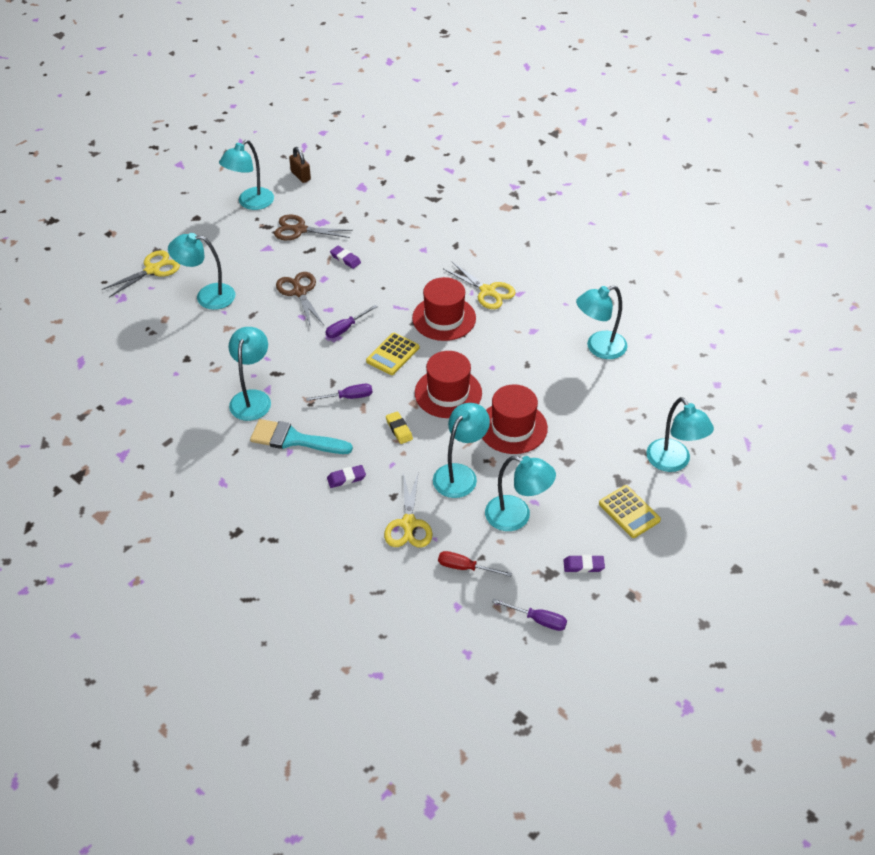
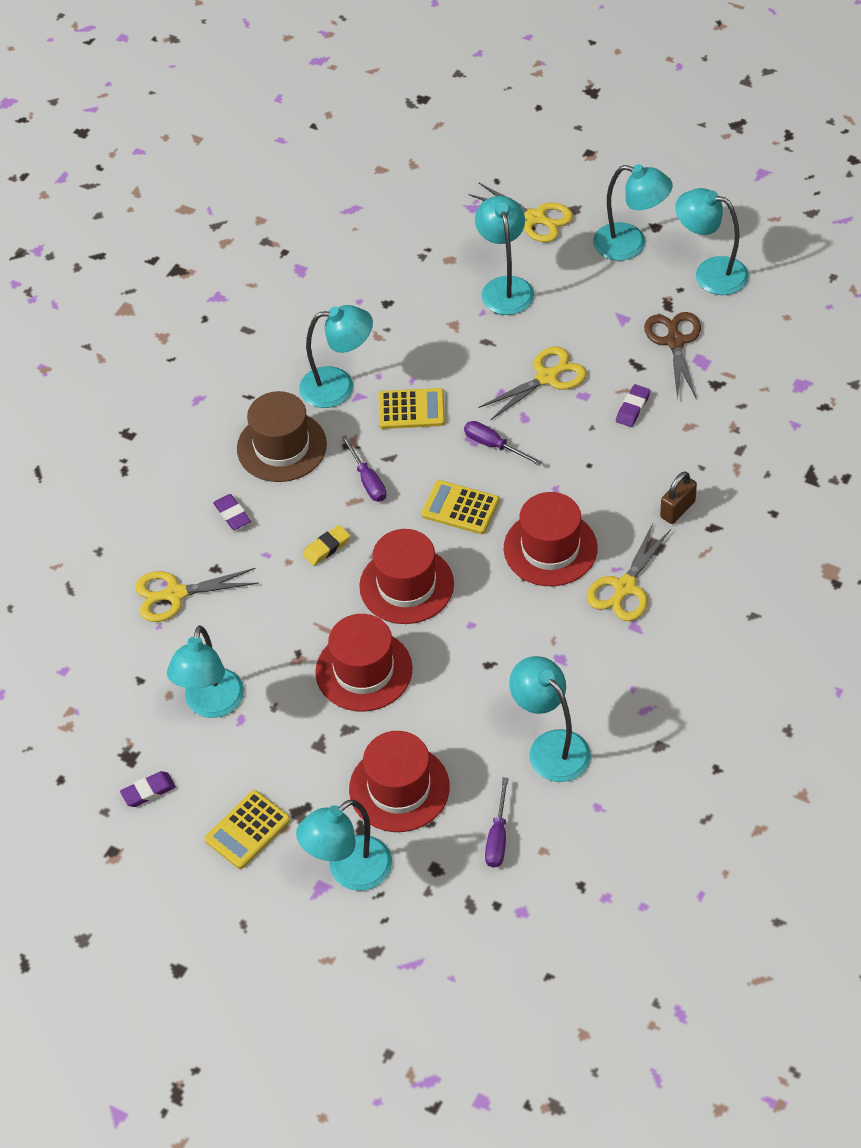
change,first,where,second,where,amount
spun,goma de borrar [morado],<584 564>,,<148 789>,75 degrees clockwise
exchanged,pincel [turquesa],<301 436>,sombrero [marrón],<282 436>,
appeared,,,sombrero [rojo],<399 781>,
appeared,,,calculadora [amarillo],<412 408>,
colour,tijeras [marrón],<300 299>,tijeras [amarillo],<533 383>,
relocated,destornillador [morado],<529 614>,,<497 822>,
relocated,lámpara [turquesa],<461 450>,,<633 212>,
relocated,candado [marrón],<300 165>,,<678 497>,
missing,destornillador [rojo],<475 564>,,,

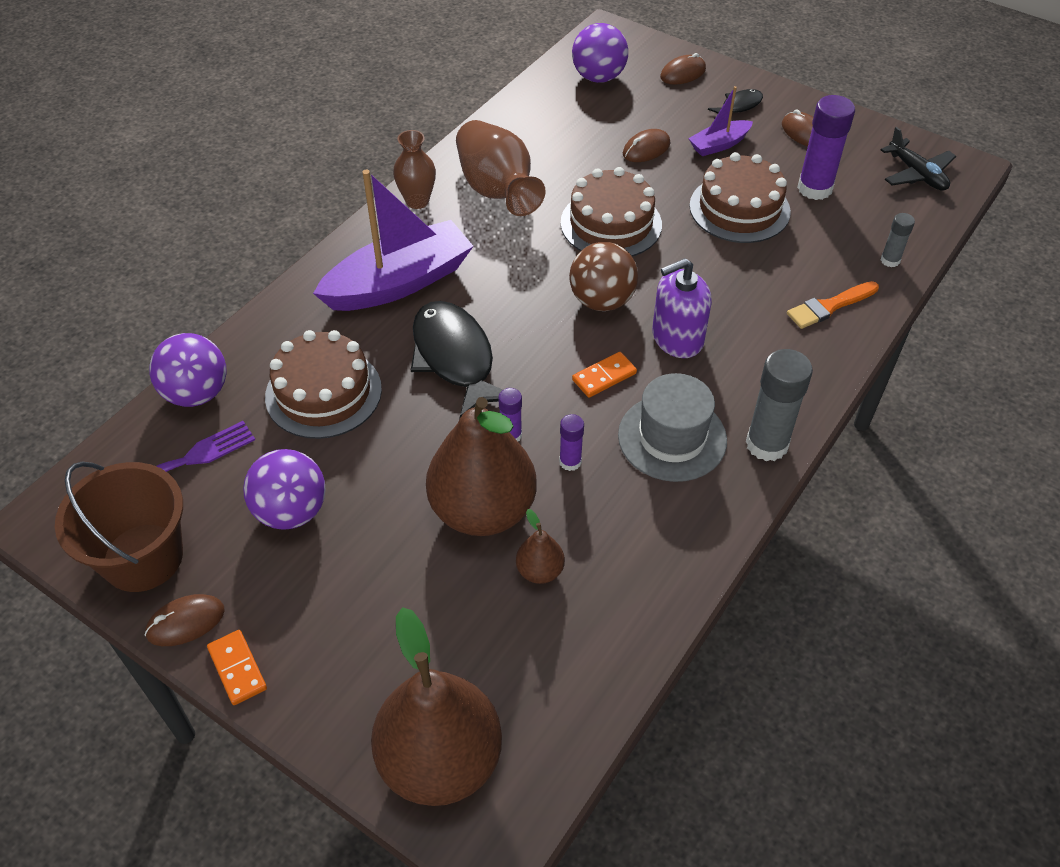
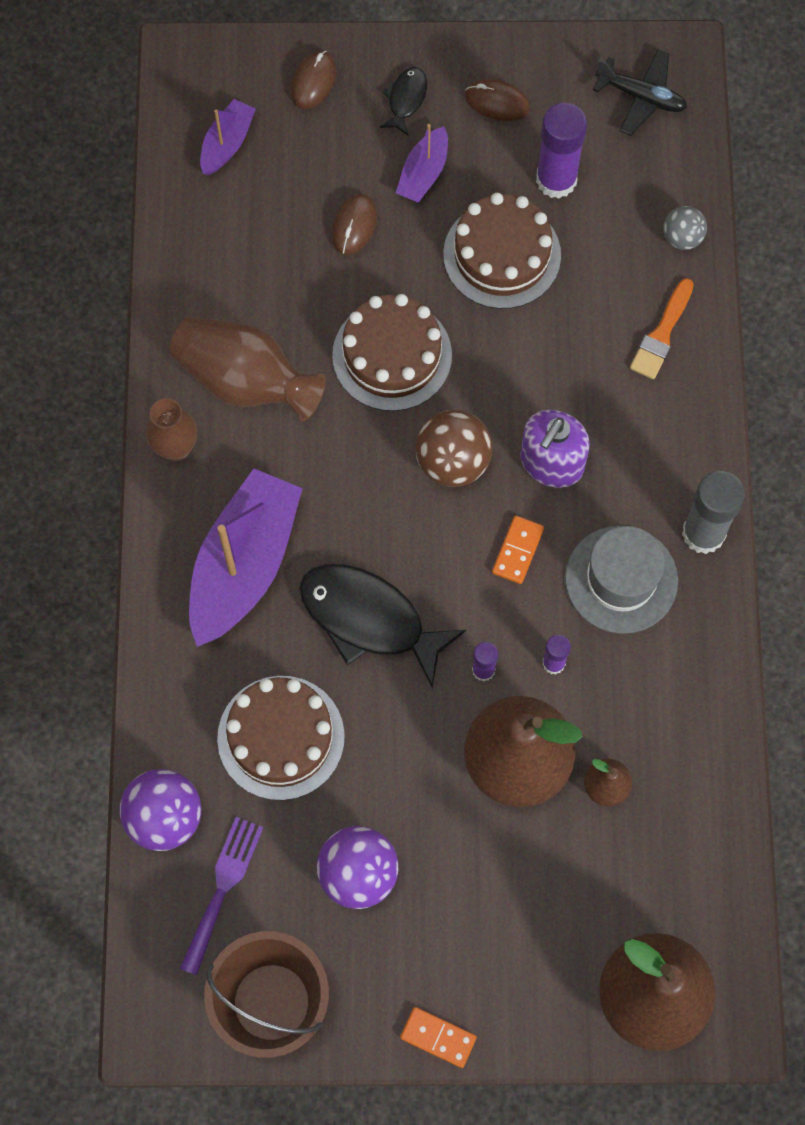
change,first,where,second,where,amount
exchanged,pelota [morado],<600 53>,barco [morado],<228 137>,
exchanged,barra de pegamento [gris],<898 240>,pelota [gris],<685 228>,
missing,ratón [marrón],<185 620>,,,

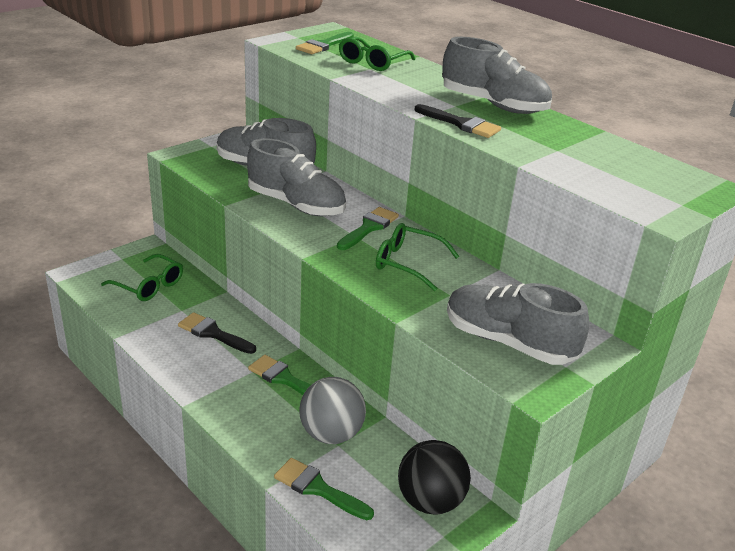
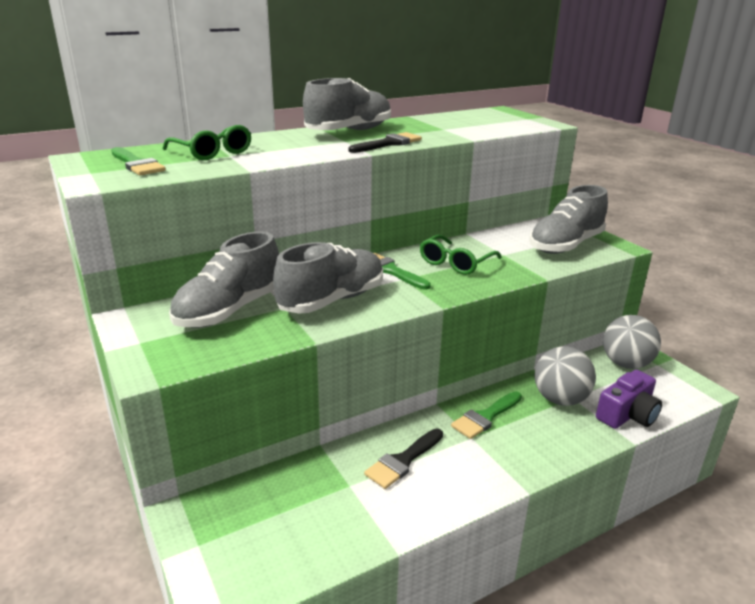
change,first,where,second,where,amount
exchanged,pincel [verde],<324 489>,cámara [morado],<629 399>,
colour,pelota [negro],<434 477>,pelota [gris],<632 342>,
missing,gafas [verde],<142 277>,,,

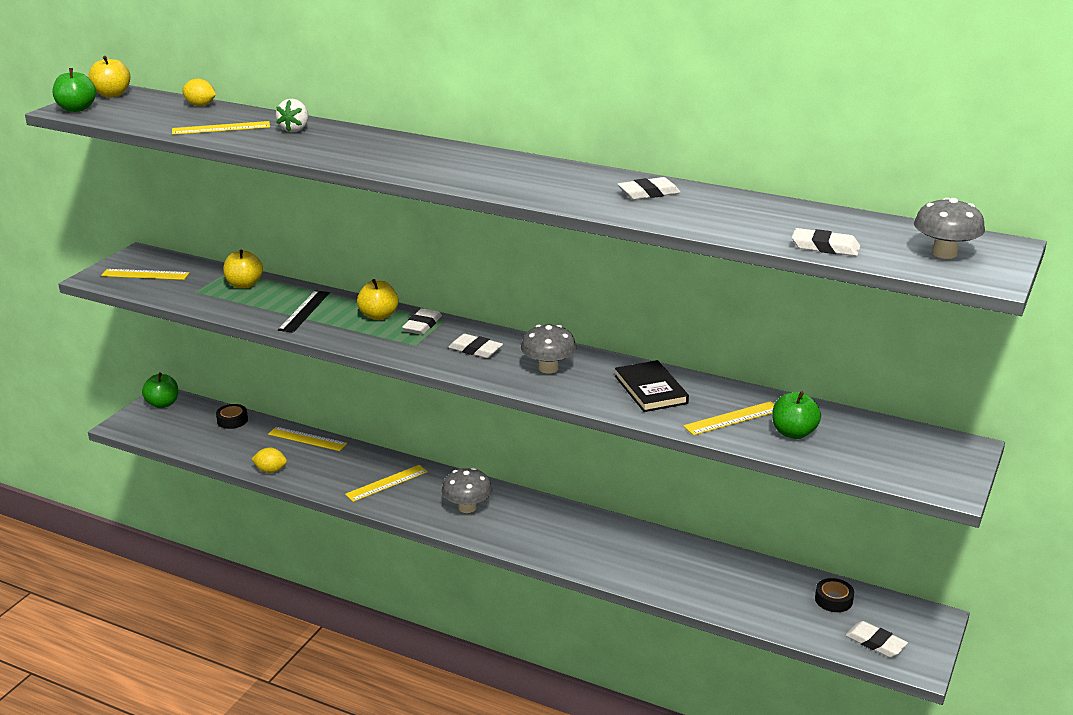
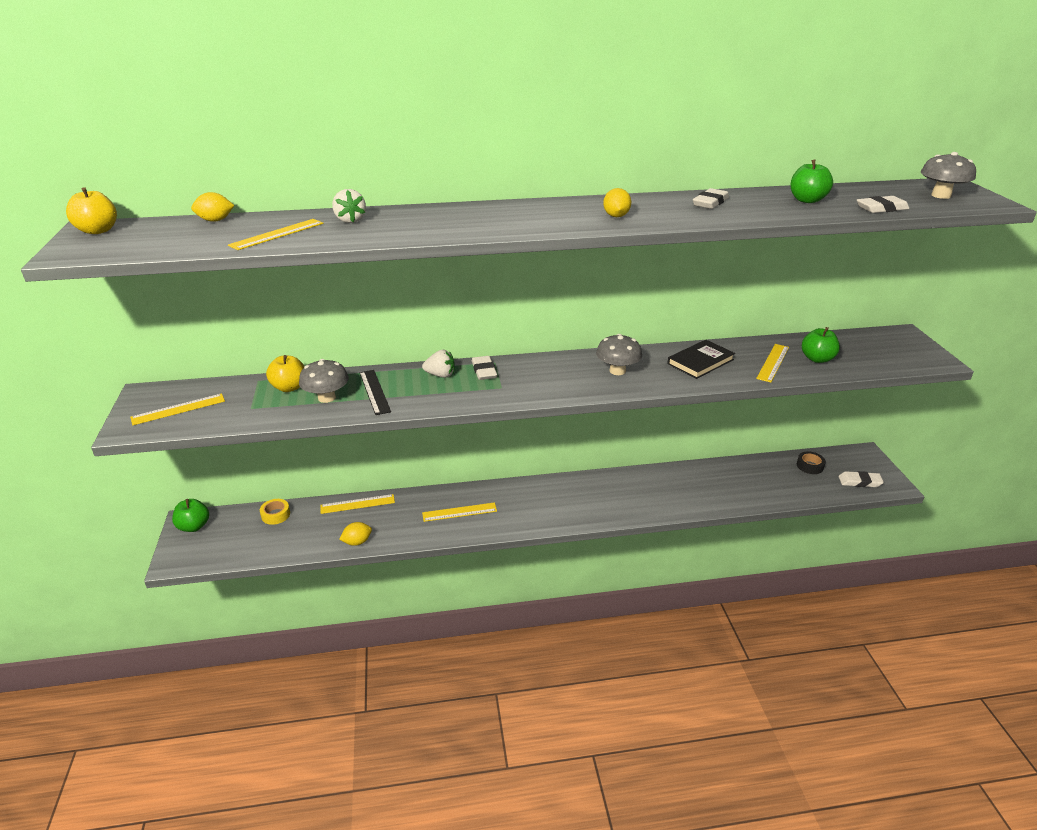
change,first,where,second,where,amount
colour,cinta adhesiva [negro],<232 416>,cinta adhesiva [amarillo],<275 512>,
relocated,seta [gris],<467 490>,,<324 381>,
exchanged,manzana [amarillo],<378 299>,fresa [blanco],<438 364>,
spun,regla [amarillo],<386 483>,,<459 512>,60 degrees clockwise
appeared,,,limón [amarillo],<617 202>,
spun,libro [negro],<652 386>,,<701 359>,75 degrees counterclockwise
relocated,manzana [verde],<74 90>,,<812 181>,
missing,goma de borrar [blanco],<475 346>,,,

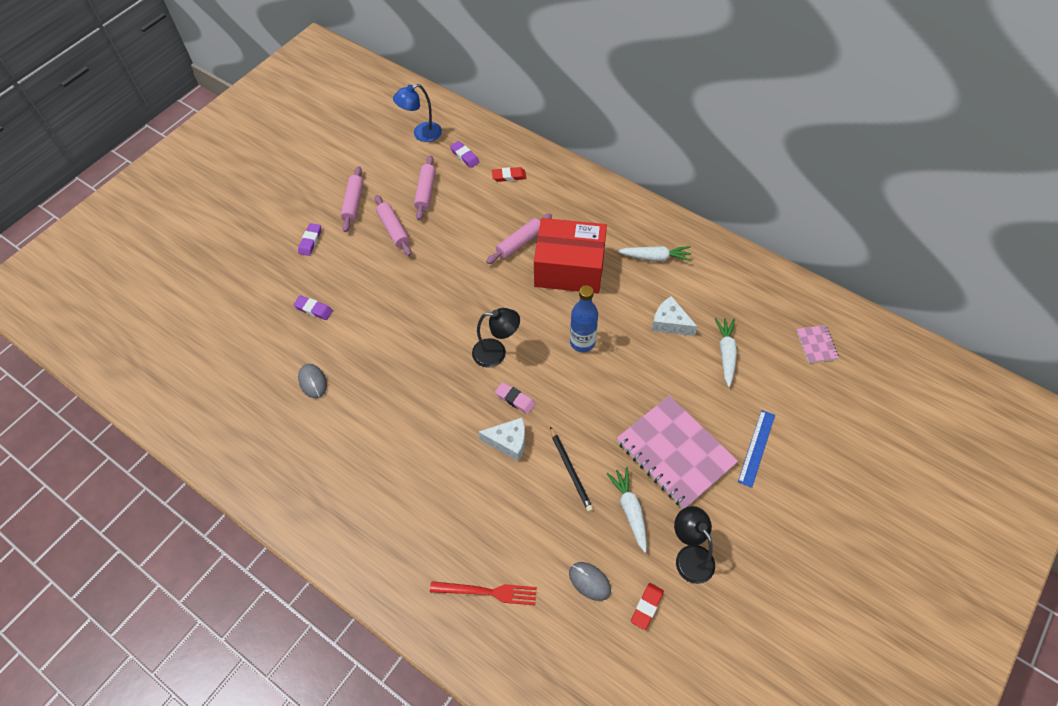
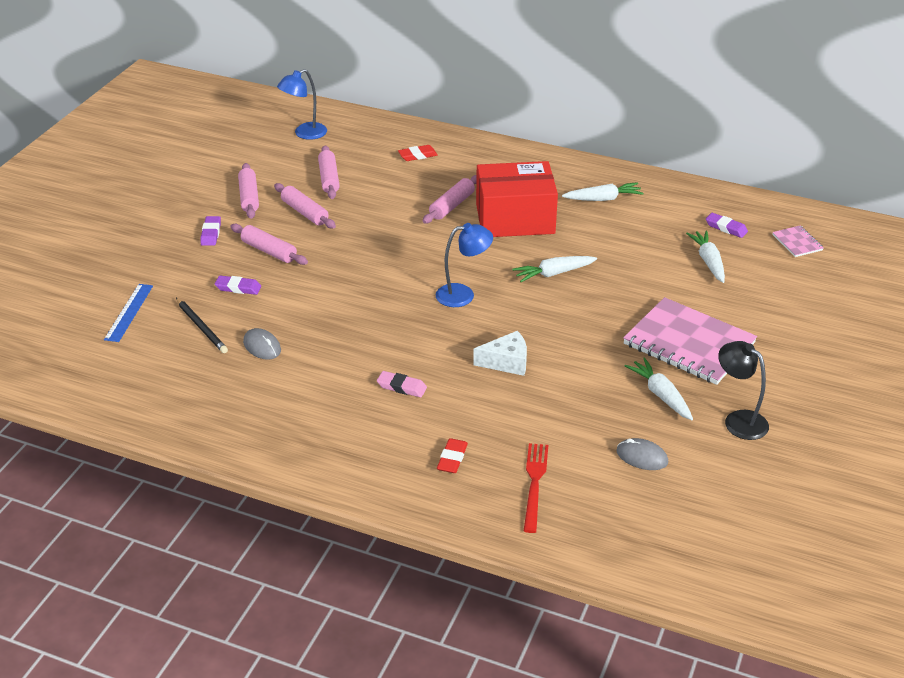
change,first,where,second,where,amount
relocated,regla [azul],<756 449>,,<128 313>,
relocated,lápiz [negro],<571 469>,,<202 325>,
appeared,,,rodillo [rosa],<269 244>,
relocated,goma de borrar [rosa],<515 398>,,<402 384>,
colour,lámpara [negro],<496 338>,lámpara [azul],<464 265>,
relocated,goma de borrar [rojo],<647 606>,,<452 455>,
exchanged,botella [azul],<584 318>,zanahoria [blanco],<554 269>,
spun,tenedor [rojo],<483 593>,,<536 488>,75 degrees counterclockwise
relocated,goma de borrar [morado],<464 154>,,<727 225>,
missing,queso [blanco],<675 316>,,,

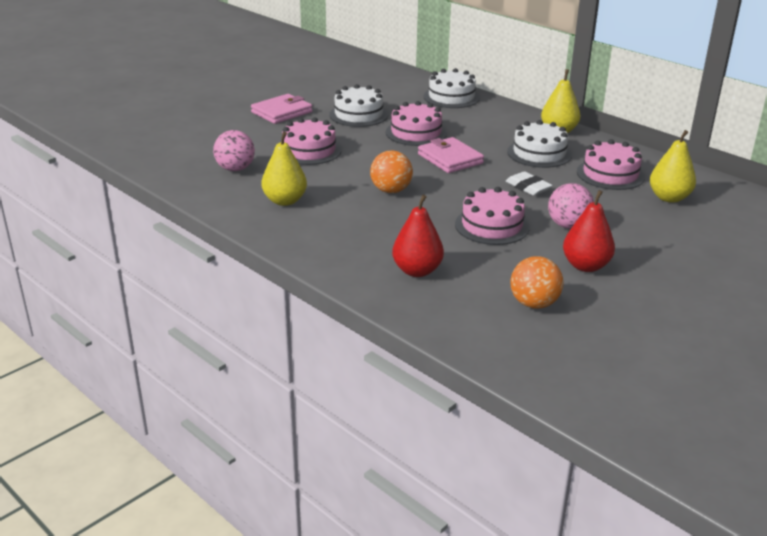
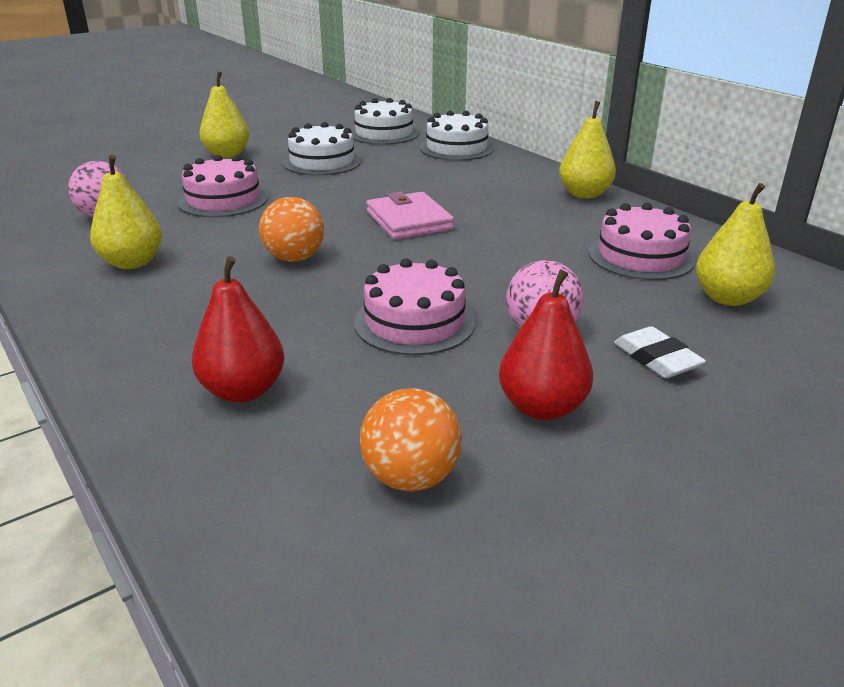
change,first,where,second,where,amount
exchanged,cartera [rosa],<281 109>,pera [amarillo],<224 114>,
relocated,tarta [blanco],<539 144>,,<385 121>,
relocated,goma de borrar [blanco],<529 183>,,<660 352>,
missing,tarta [rosa],<416 123>,,,

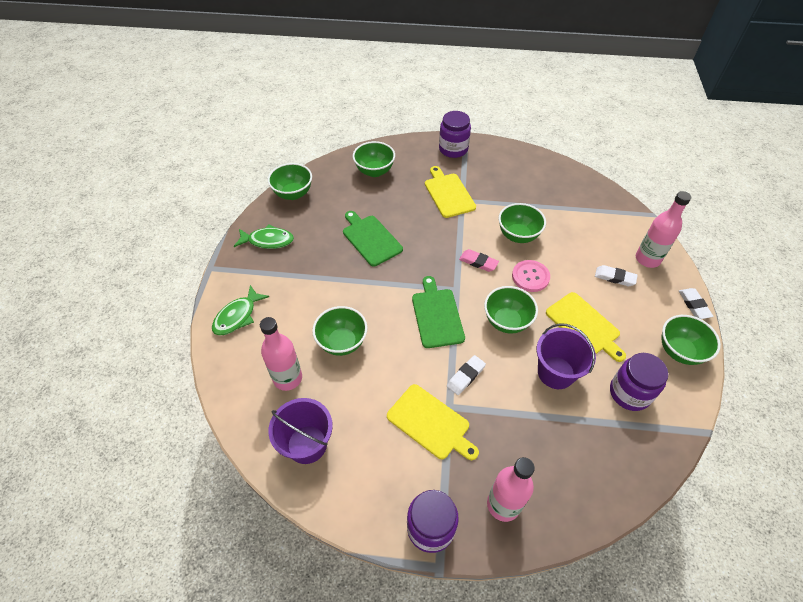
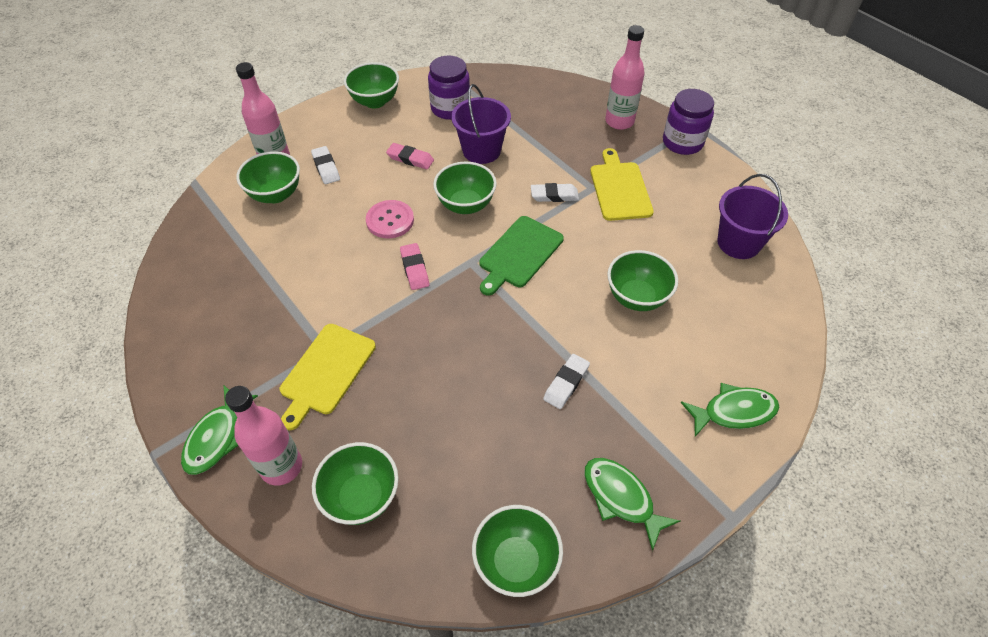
change,first,where,second,where,amount
exchanged,tarro [morado],<455 134>,pez [verde],<219 430>,
relocated,botella [rosa],<281 354>,,<263 436>,
relocated,cuenco [verde],<522 223>,,<268 177>,
exchanged,tabla de cortar [amarillo],<586 327>,goma de borrar [rosa],<410 156>,
relocated,goma de borrar [blanco],<696 303>,,<566 381>,
missing,tabla de cortar [verde],<373 239>,,,

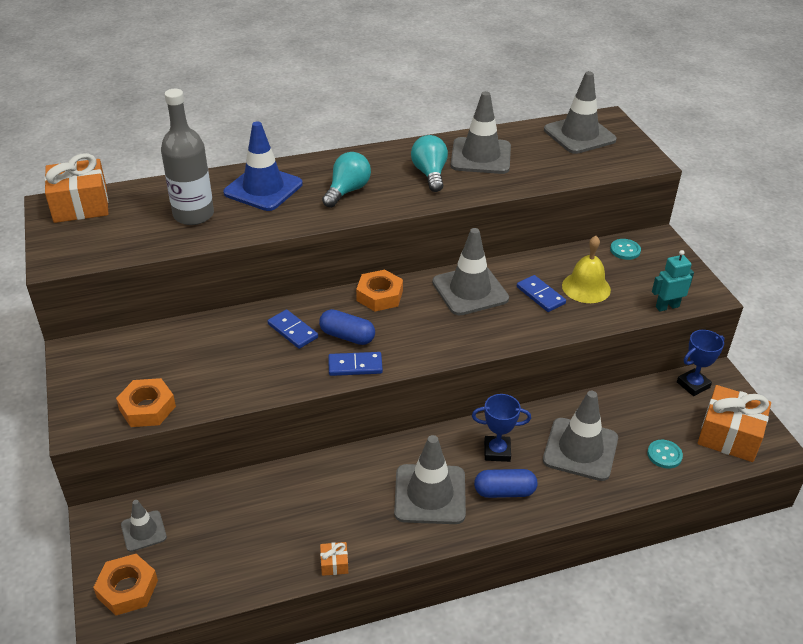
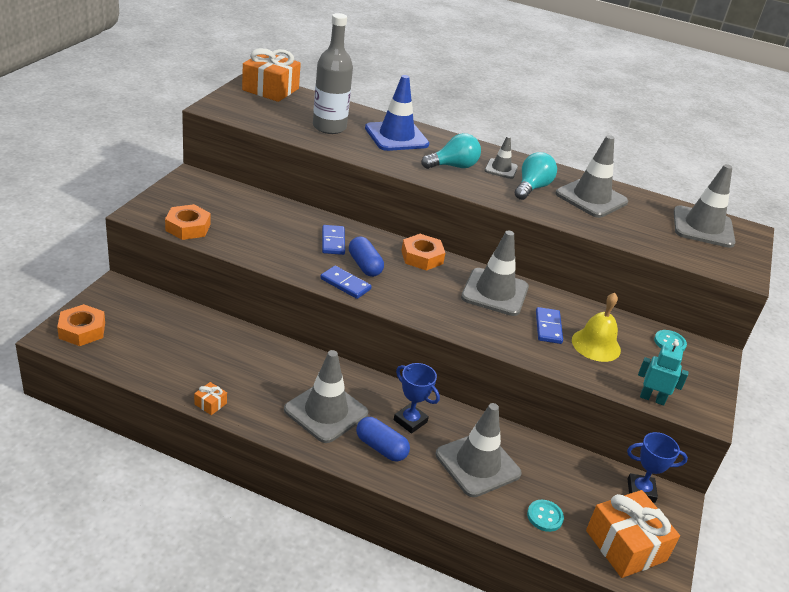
change,first,where,second,where,amount
relocated,cono de tráfico [gris],<144 526>,,<501 157>,

